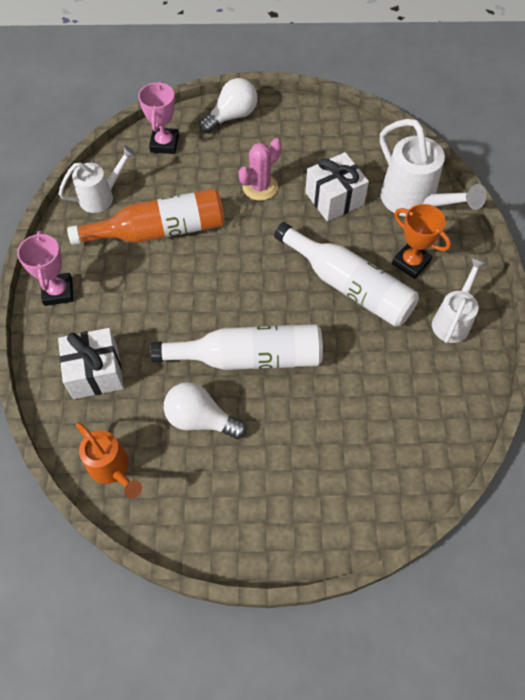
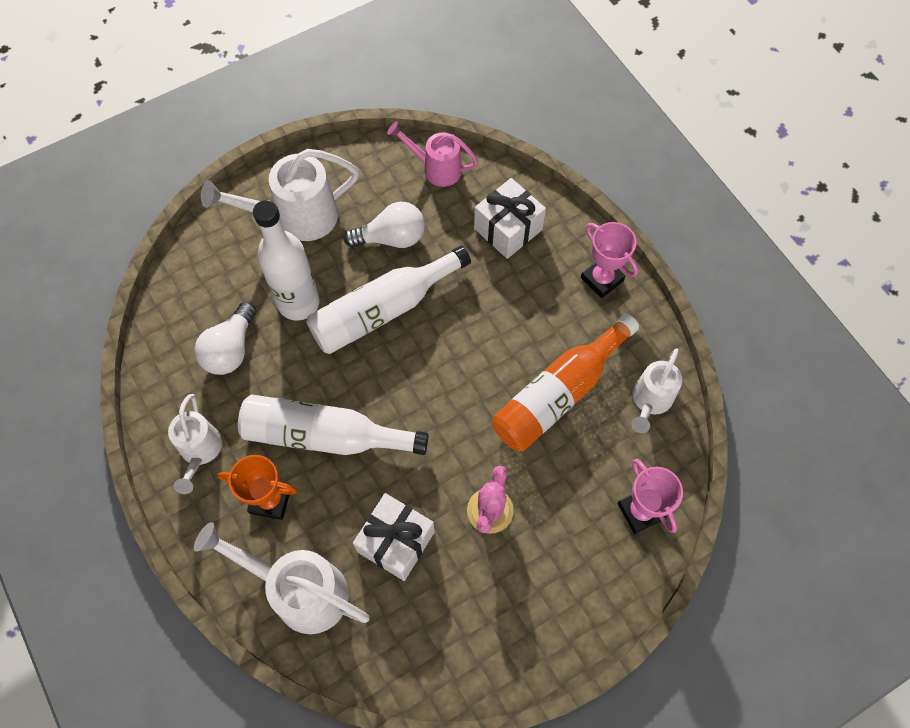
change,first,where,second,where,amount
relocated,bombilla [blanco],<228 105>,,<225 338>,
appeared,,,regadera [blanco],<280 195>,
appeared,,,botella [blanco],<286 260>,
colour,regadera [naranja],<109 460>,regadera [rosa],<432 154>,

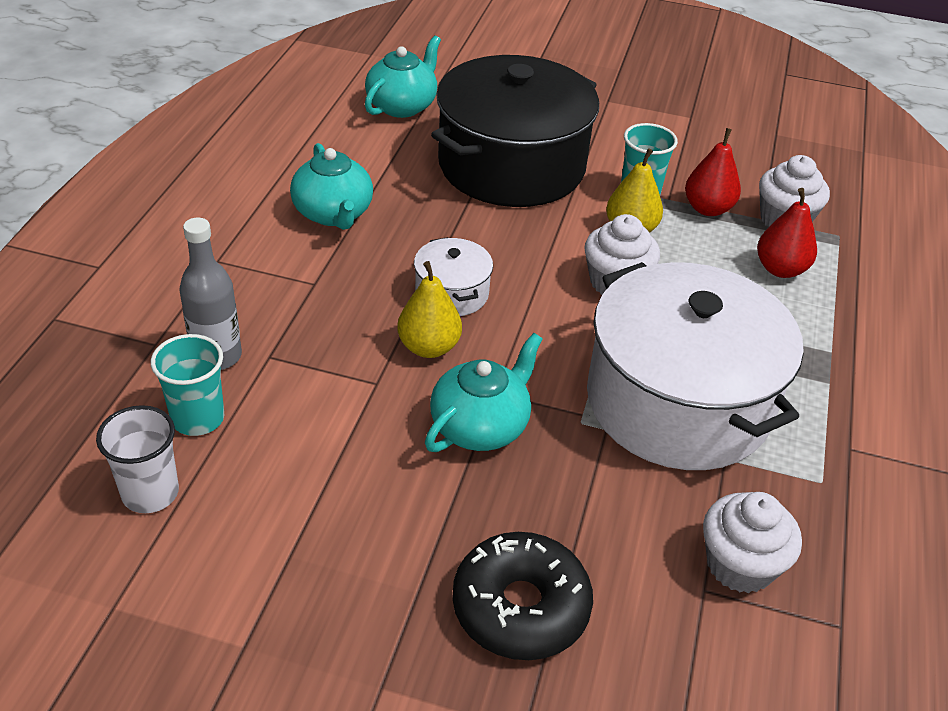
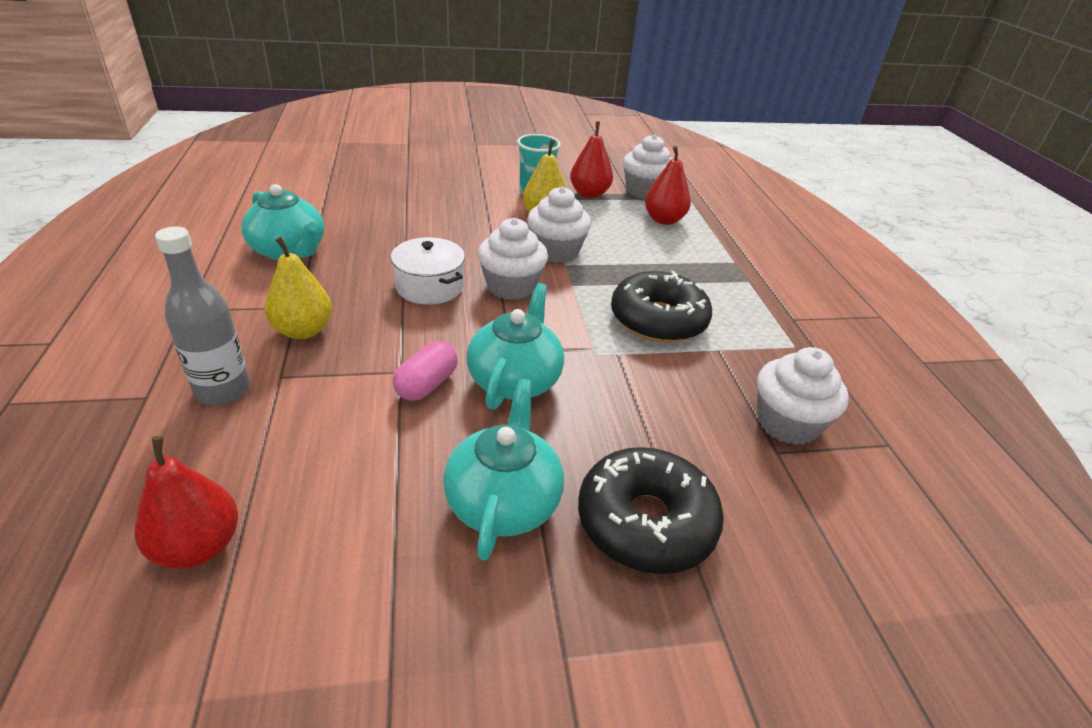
change,first,where,second,where,amount
exchanged,vaso [blanco],<137 459>,pera [rojo],<186 502>,
relocated,pera [amarillo],<429 309>,,<298 288>,
appeared,,,cápsula [rosa],<425 371>,
relocated,tetera [turquesa],<403 77>,,<503 470>,
appeared,,,magdalena [blanco],<513 259>,
exchanged,olla [blanco],<695 366>,rosquilla [negro],<661 307>,
missing,vaso [turquesa],<187 385>,,,
missing,olla [negro],<515 131>,,,

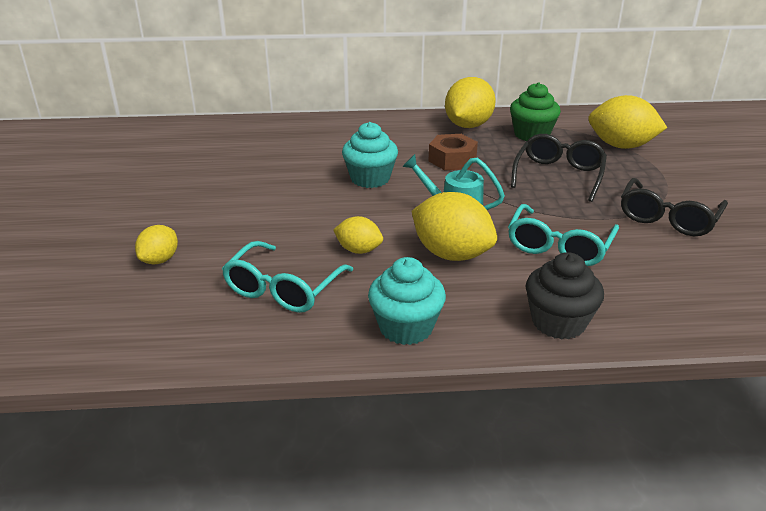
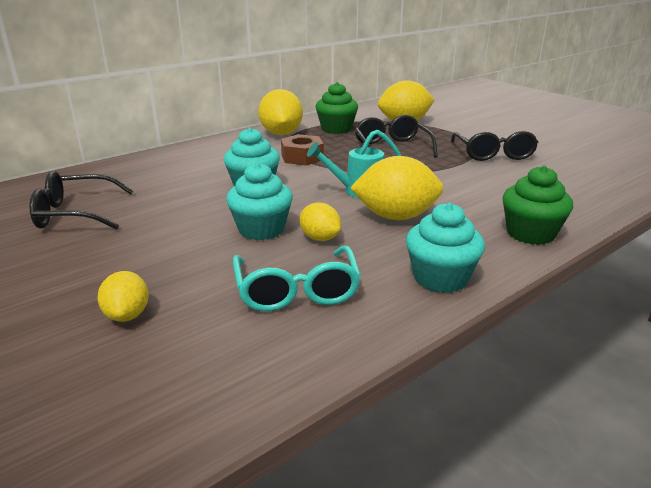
change,first,where,second,where,amount
appeared,,,gafas [negro],<81 200>,
appeared,,,magdalena [turquesa],<259 201>,
spun,limón [amarillo],<358 235>,,<320 221>,60 degrees clockwise
colour,magdalena [negro],<565 295>,magdalena [verde],<538 205>,
missing,gafas [turquesa],<563 235>,,,

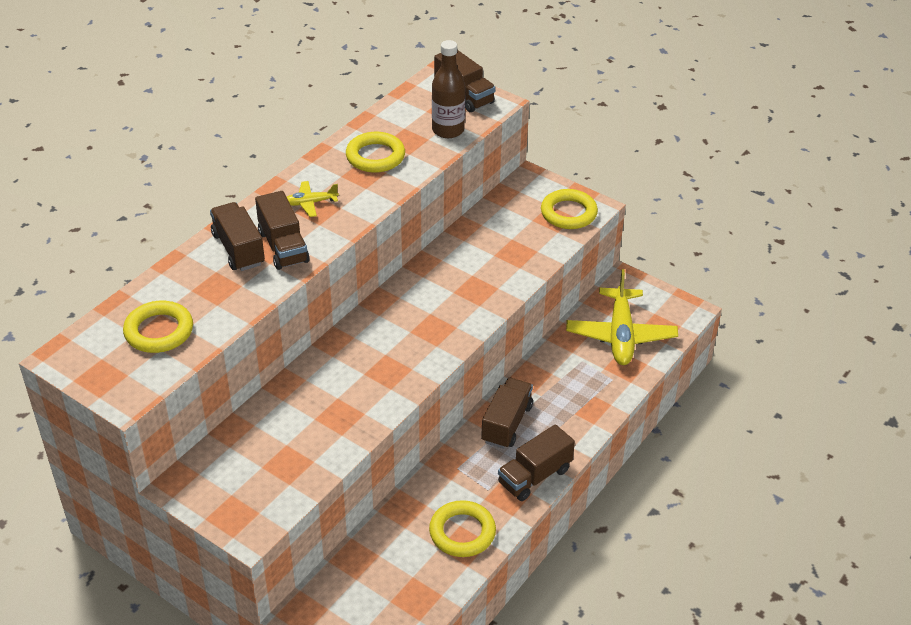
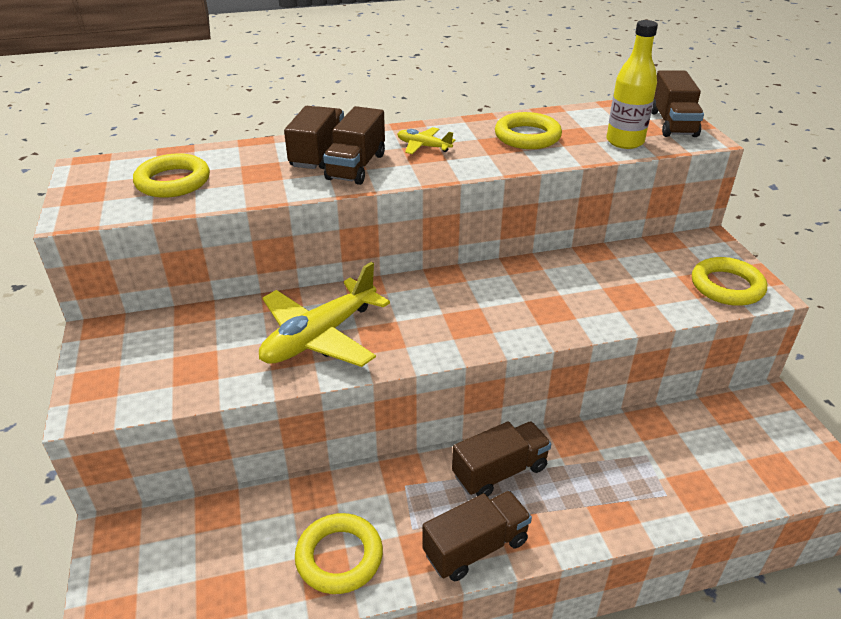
change,first,where,second,where,amount
relocated,avión [amarillo],<622 317>,,<324 314>,
spun,camión [marrón],<536 462>,,<477 536>,150 degrees clockwise
colour,botella [marrón],<448 89>,botella [amarillo],<632 84>,

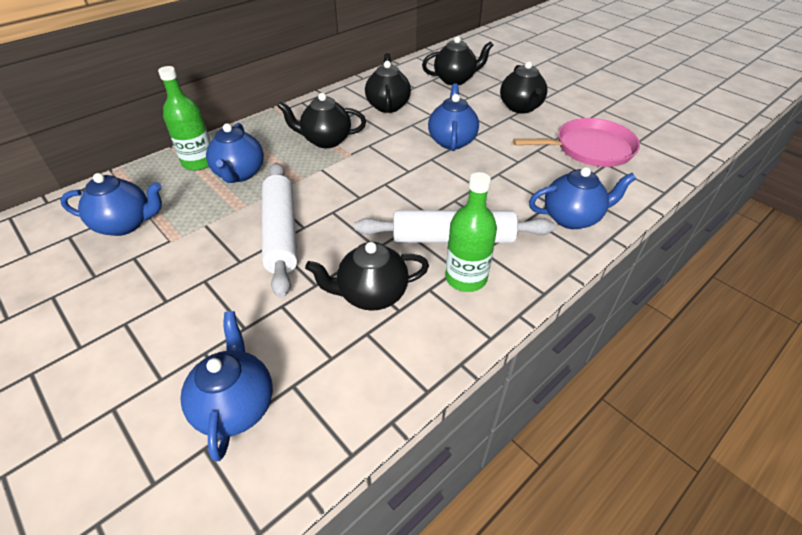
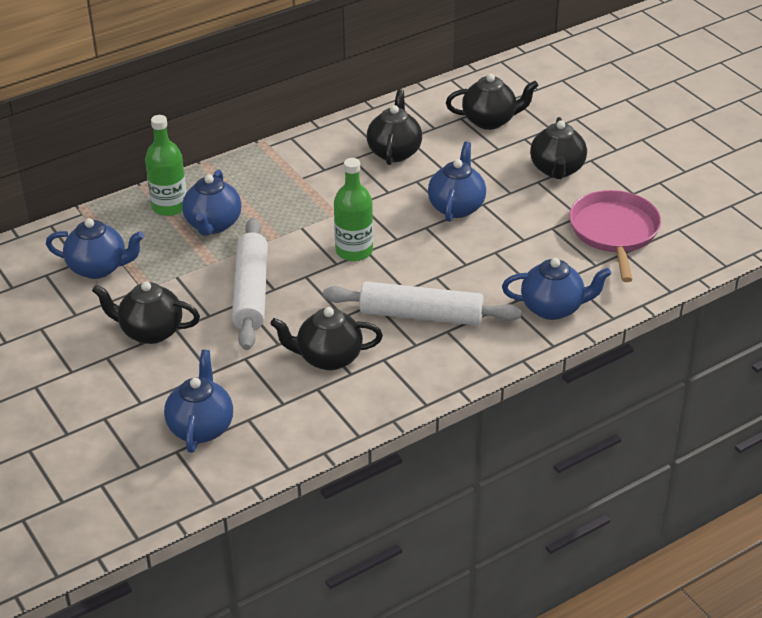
change,first,where,second,where,amount
relocated,tetera [negro],<321 120>,,<146 312>,
relocated,botella [verde],<471 232>,,<353 209>,
spun,sartén [rosa],<576 142>,,<615 236>,90 degrees counterclockwise

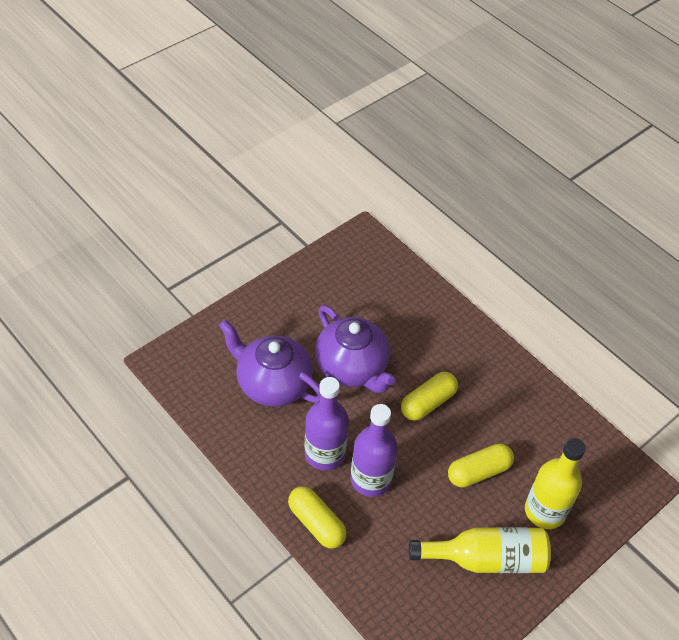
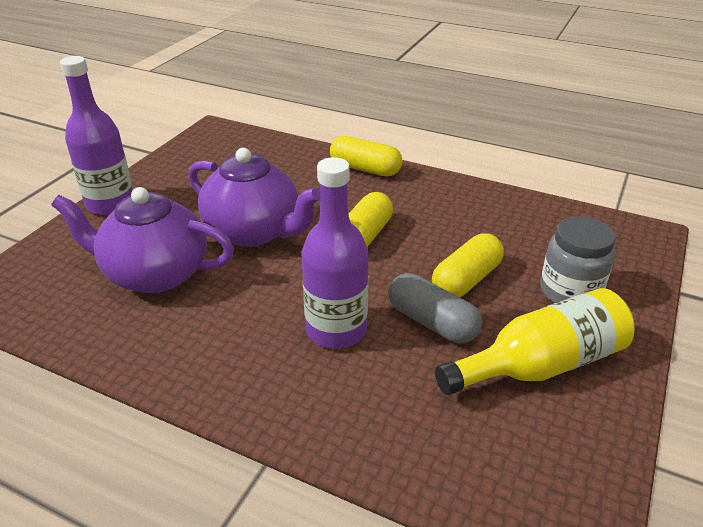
change,first,where,second,where,amount
relocated,botella [morado],<327 424>,,<96 135>,
relocated,cápsula [amarillo],<317 517>,,<366 156>,
appeared,,,cápsula [gris],<435 308>,
exchanged,botella [amarillo],<555 483>,tarro [gris],<578 259>,

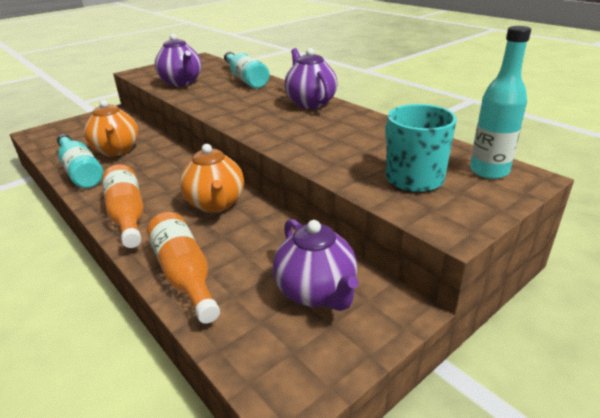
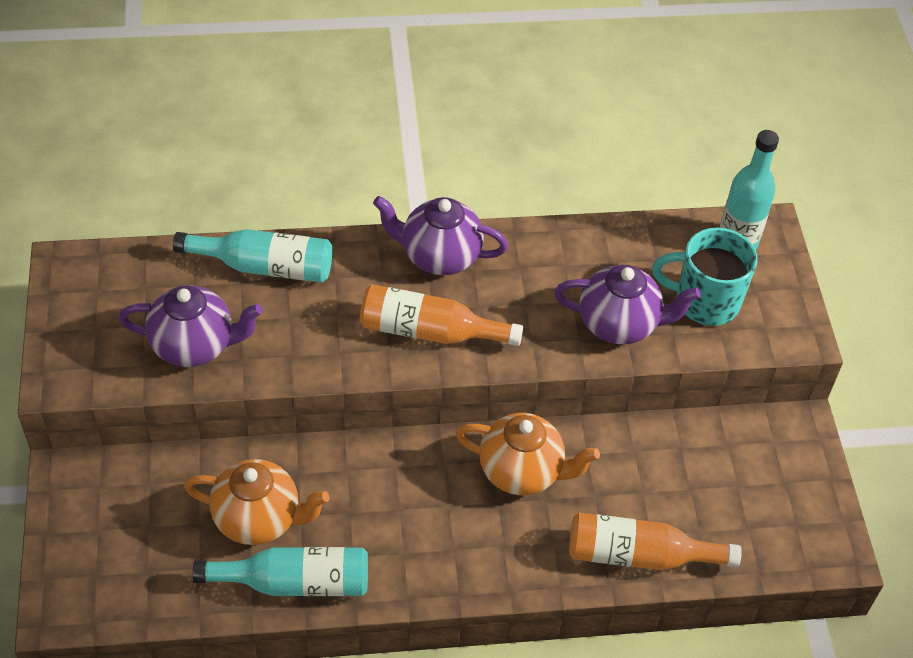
change,first,where,second,where,amount
relocated,botella [naranja],<123 206>,,<441 315>,
relocated,tetera [morado],<316 265>,,<627 304>,

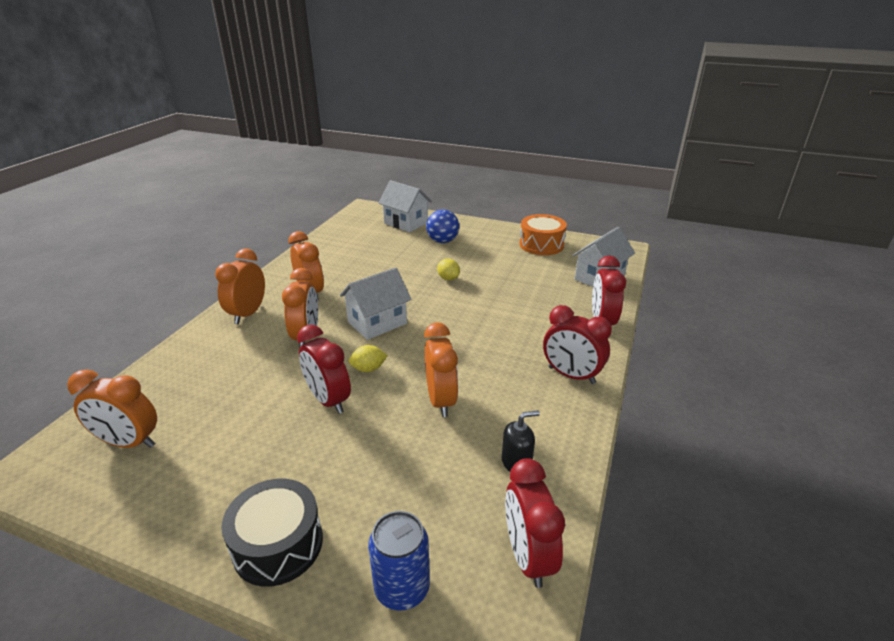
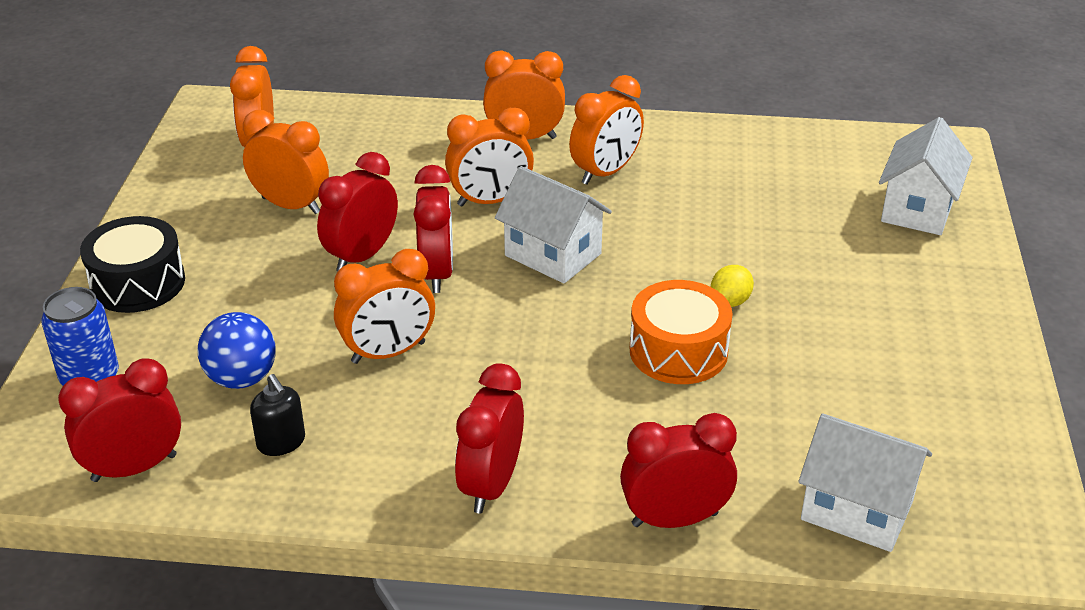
change,first,where,second,where,amount
relocated,pelota [azul],<442 226>,,<237 350>,
appeared,,,despertador [naranja],<286 162>,
exchanged,limón [amarillo],<368 358>,despertador [rojo],<433 229>,
relocated,tambor [naranja],<543 234>,,<681 332>,

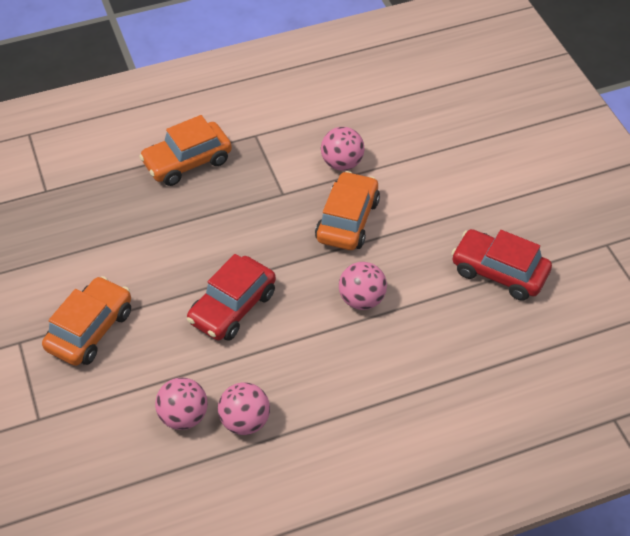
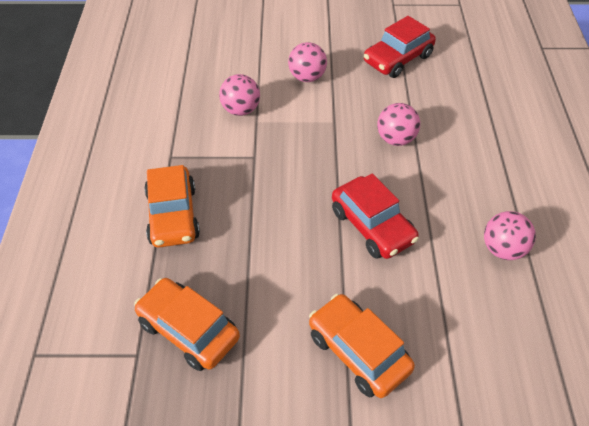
change,first,where,second,where,amount
relocated,coche [naranja],<347 210>,,<187 324>,
relocated,pelota [rosa],<181 403>,,<307 62>,

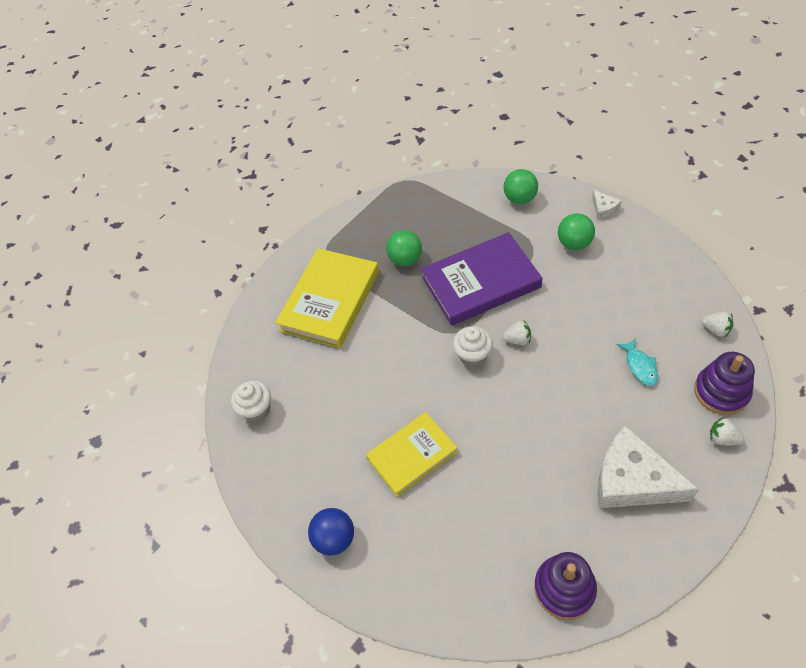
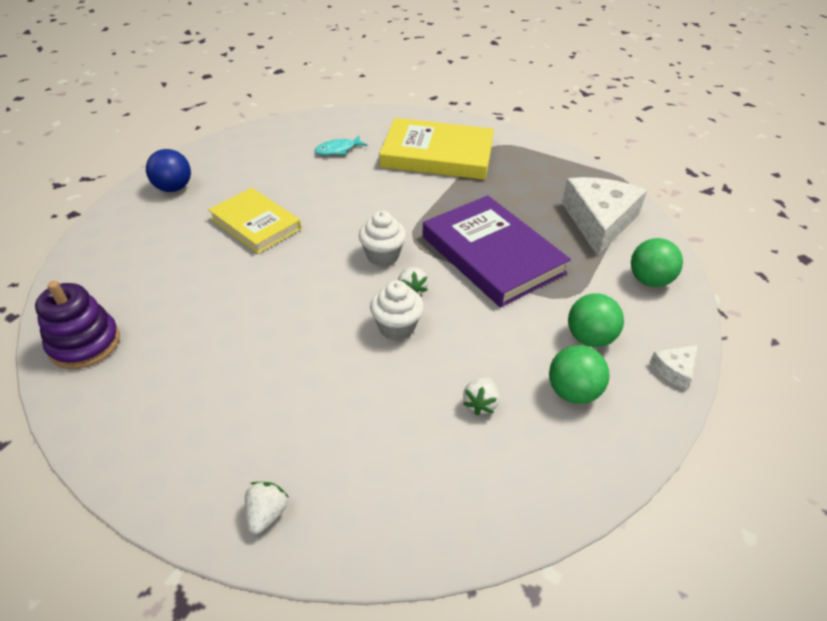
change,first,where,second,where,amount
relocated,pez [turquesa],<637 362>,,<341 145>,
relocated,magdalena [blanco],<251 401>,,<397 310>,
relocated,fresa [blanco],<717 324>,,<481 396>,
relocated,pelota [verde],<404 248>,,<579 374>,
relocated,queso [blanco],<648 466>,,<604 216>,
missing,juguete apilable [morado],<724 383>,,,

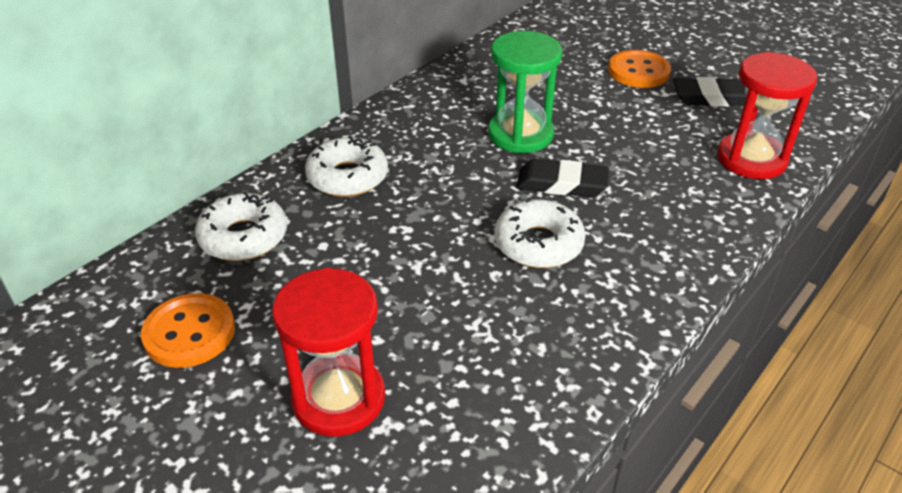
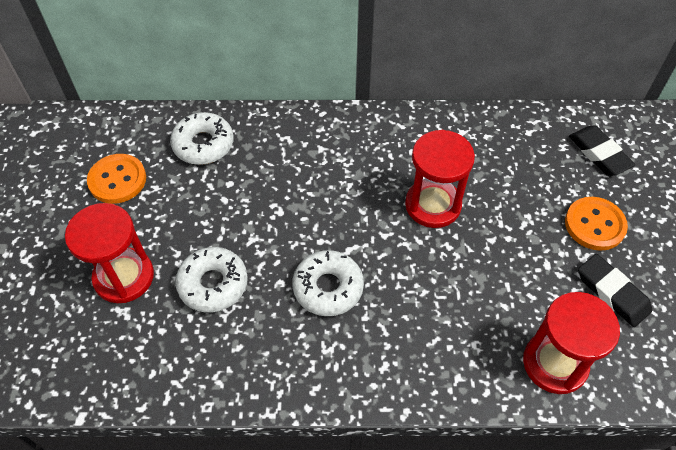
change,first,where,second,where,amount
relocated,rosquilla [blanco],<346 166>,,<211 279>,
colour,reloj de arena [verde],<525 92>,reloj de arena [rojo],<440 179>,
relocated,goma de borrar [negro],<562 178>,,<602 150>,

